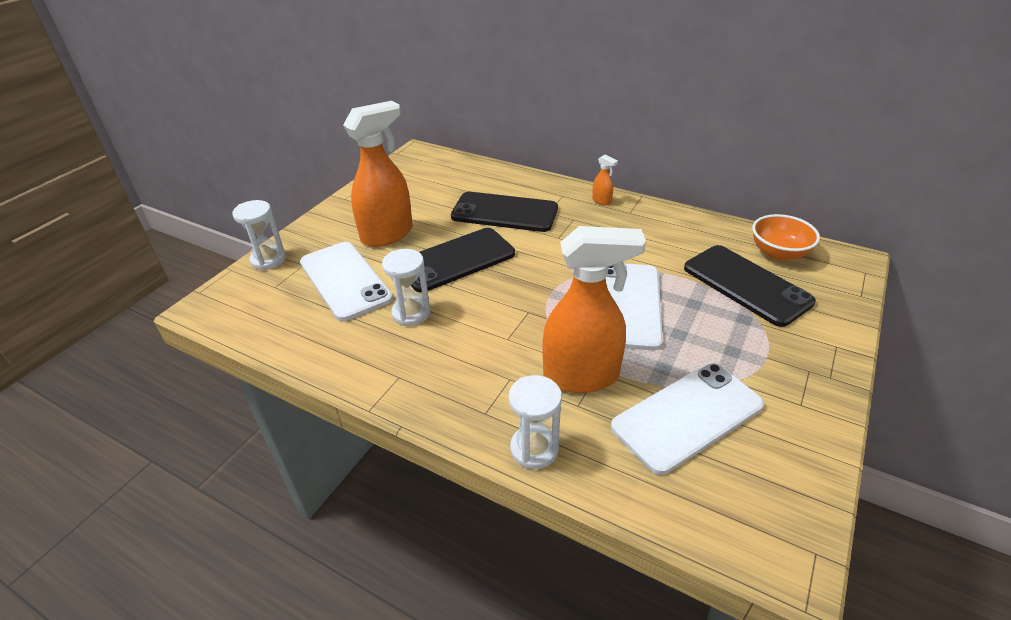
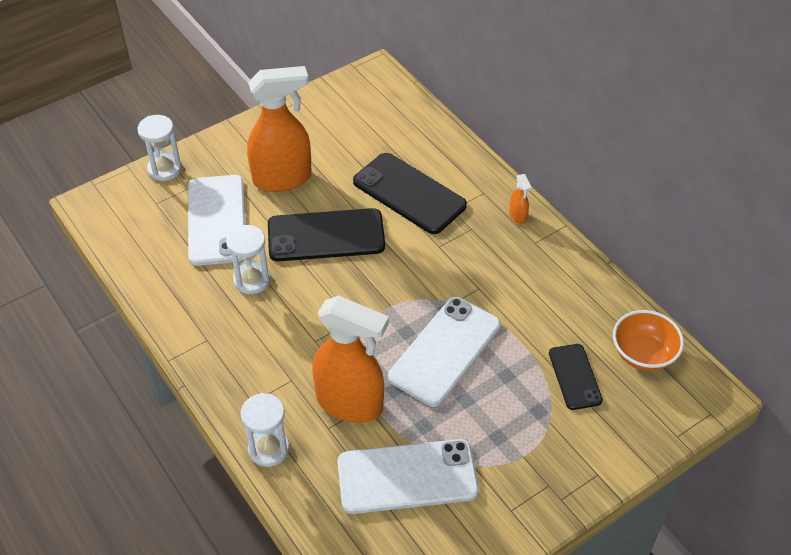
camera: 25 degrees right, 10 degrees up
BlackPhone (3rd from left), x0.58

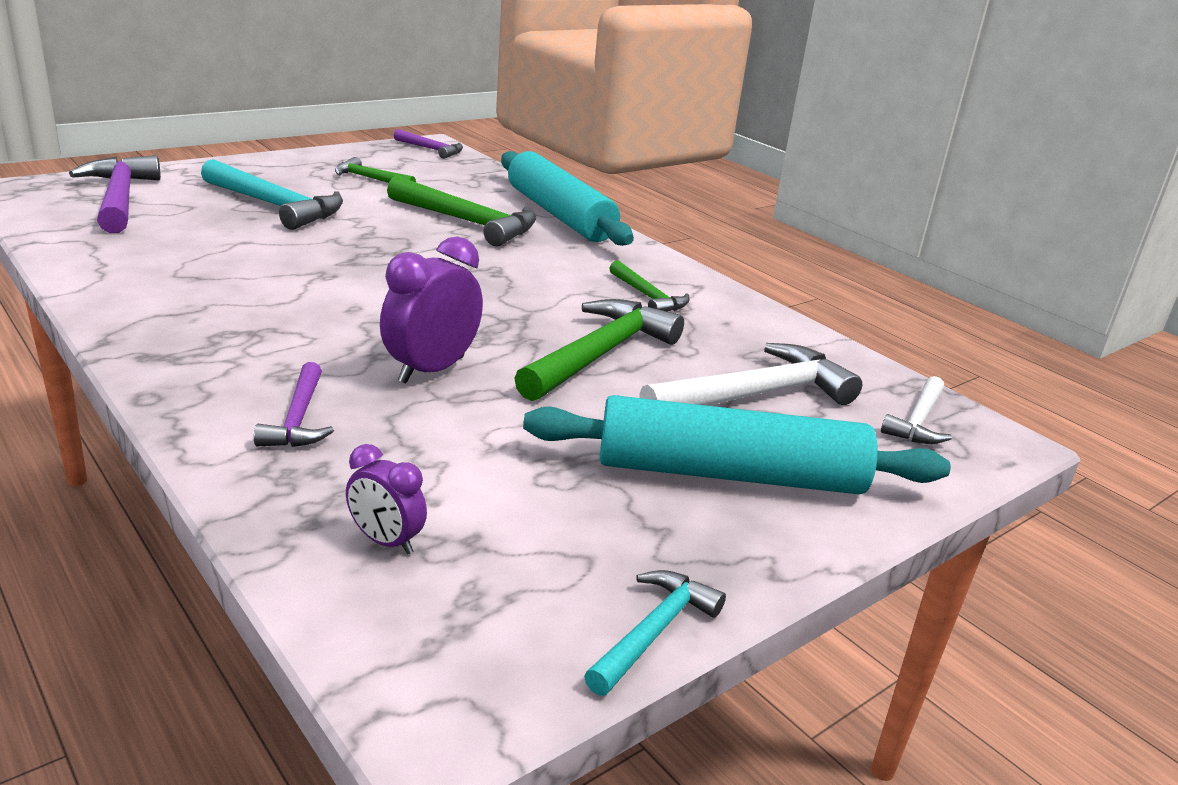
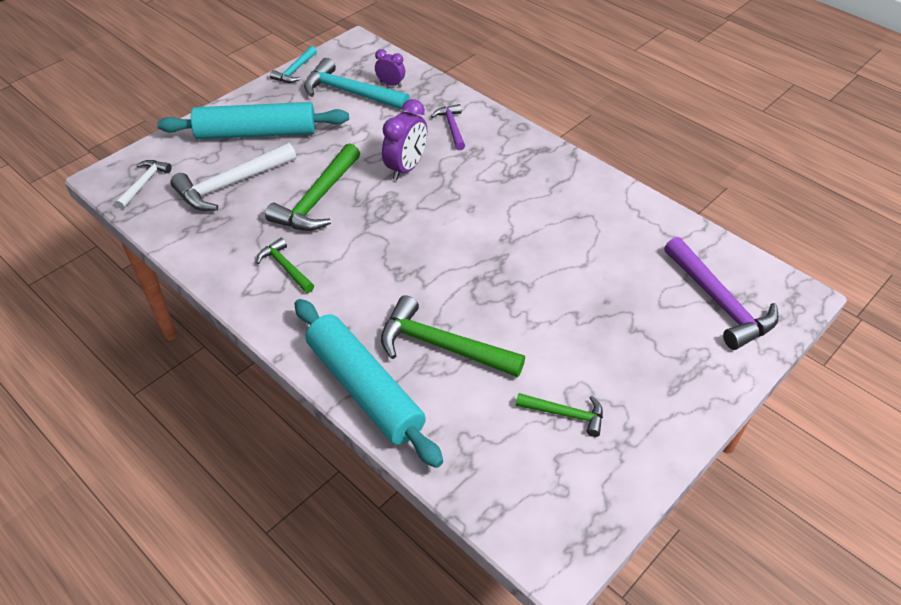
camera: 175 degrees right, 20 degrees up
PurpleClawHammer (3rd from left) → -
TealClawHammer (1st from left in the first image) → TealClawHammer (2nd from left), moved

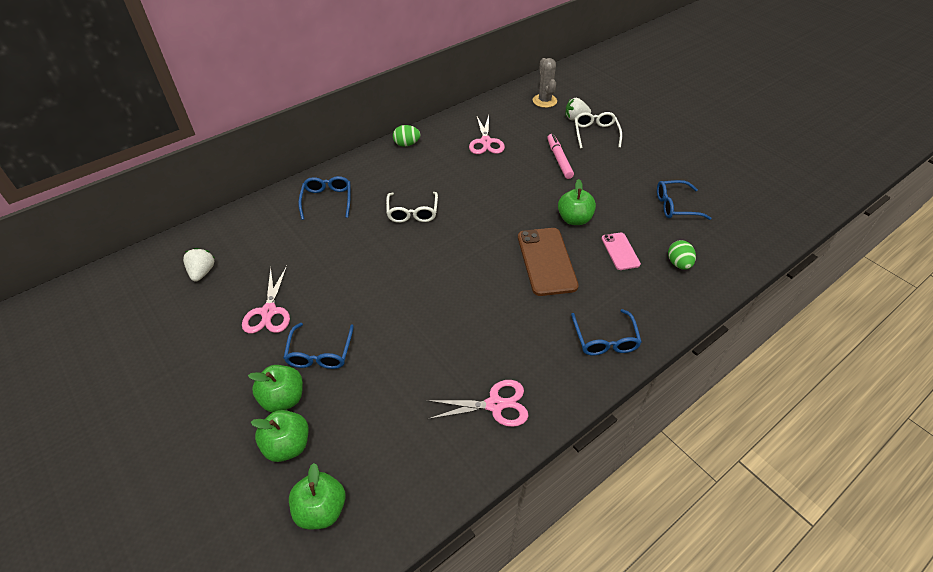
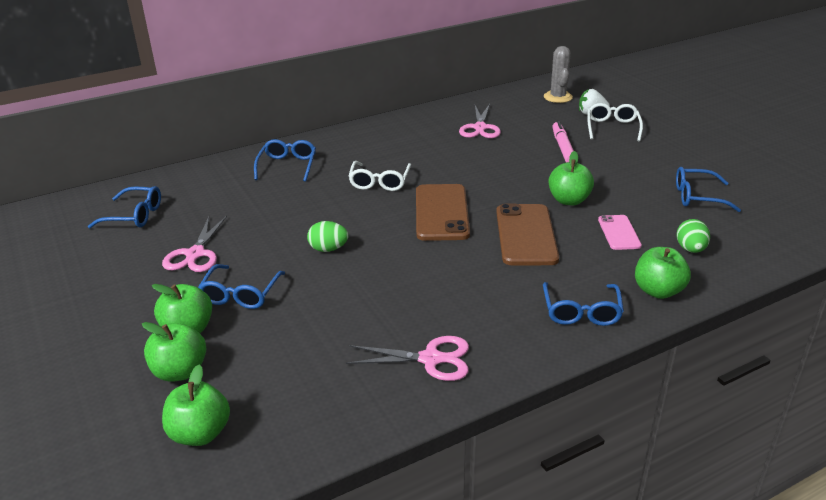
camera: 10 degrees right, 15 degrees down
EmeraldEggShape (1st from left), moved
WhiteBerry (1st from left) → BlueEyeglasses (1st from left)
- → DarkBrownPhone (1st from left)
- → EmeraldApple (5th from left)

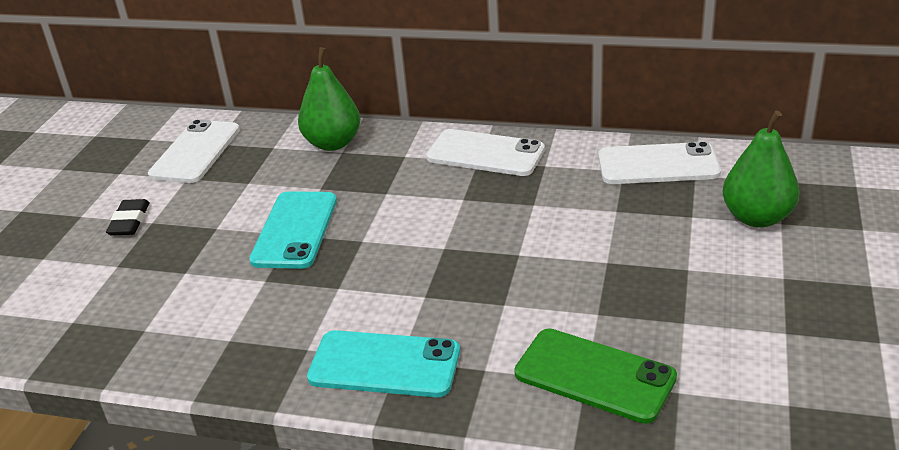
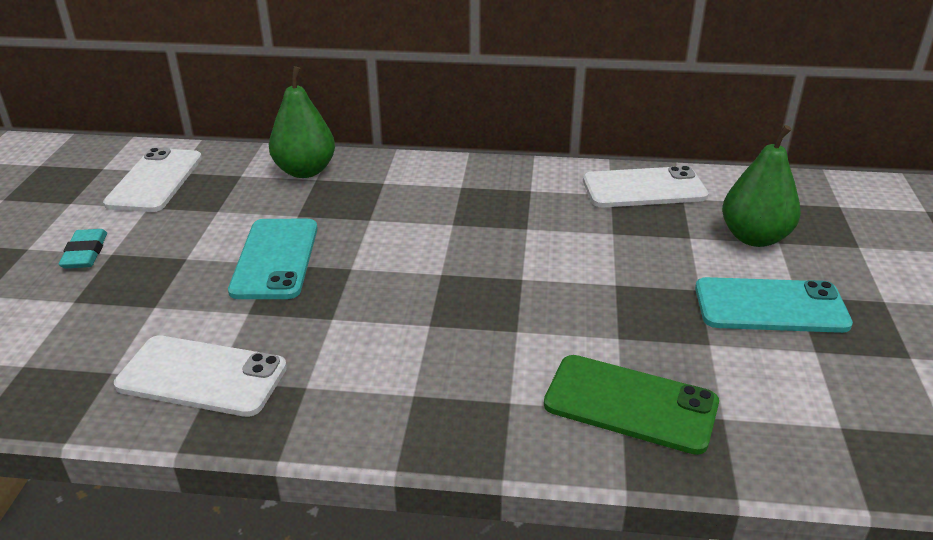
camera: 10 degrees left, 0 degrees up
WhitePhone (2nd from left), moved
BlackPencilEraser → TealPencilEraser
TealPhone (2nd from left), moved

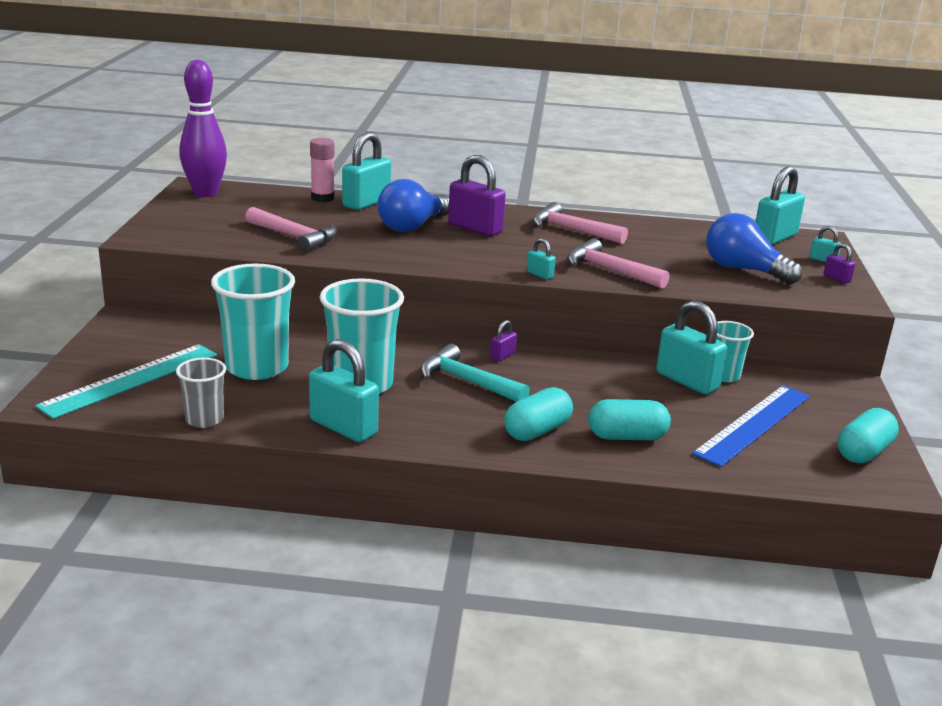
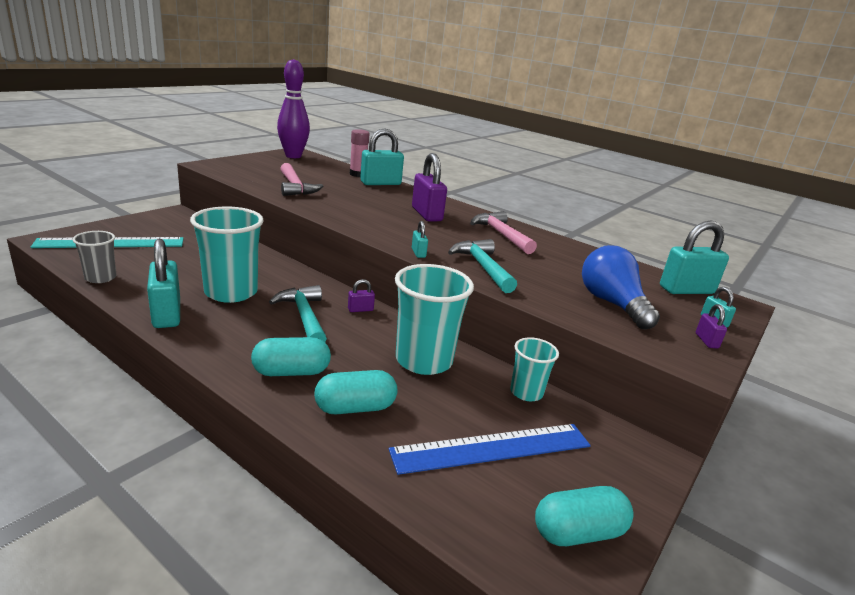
camera: 30 degrees right, 0 degrees up
BlueBulb (1st from left) → -
RosyClawHammer (3rd from left) → TealClawHammer (2nd from left)
TealCup (1st from left in the first image) → TealCup (2nd from left), moved
TealSmallLock (4th from left) → -
TealCapsule (2nd from left), 45 degrees counterclockwise

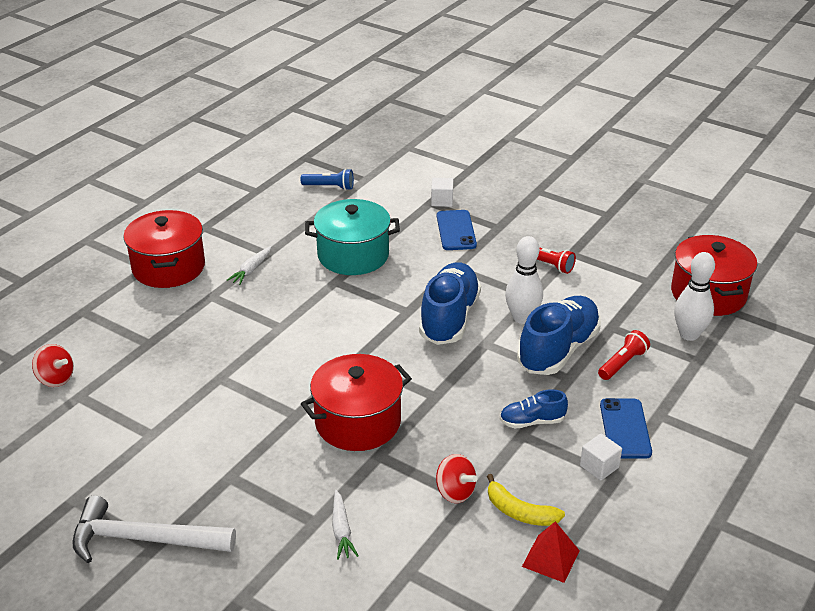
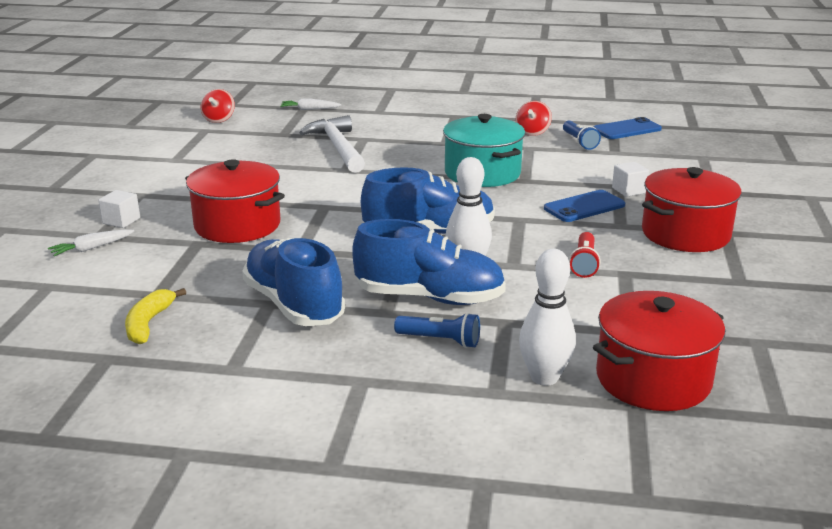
camera: 65 degrees right, 10 degrees down
ScarletCookingPot (1st from left in the first image) → ScarletCookingPot (3rd from left), moved
WhiteToyCarrot (1st from left in the first image) → WhiteToyCarrot (2nd from left), moved
ScarletFlashlight (2nd from left) → BlueFlashlight (1st from left)
BlueSneaker (2nd from left in the first image) → BlueSneaker (1st from left), x1.95
BluePhone (2nd from left), moved
WhiteSolidCube (2nd from left in the first image) → WhiteSolidCube (1st from left), moved
ScarletWhirligig (2nd from left), moved
WhiteClawHammer, moved
ScarletPyramidShape → -

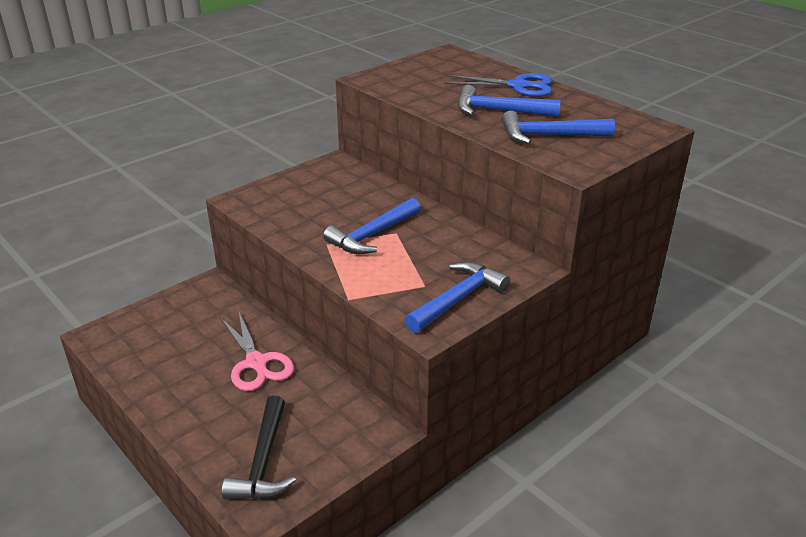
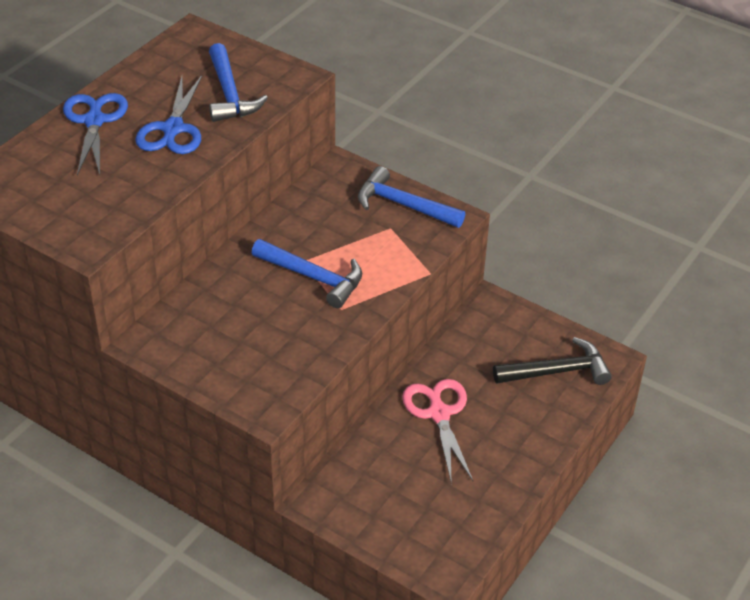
camera: 105 degrees left, 10 degrees up
BlueClawHammer (3rd from left) → BlueShears (2nd from left)
RosyShears, 60 degrees counterclockwise

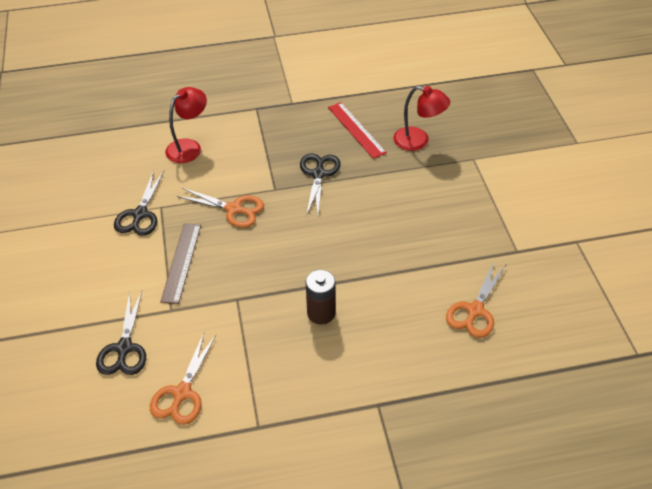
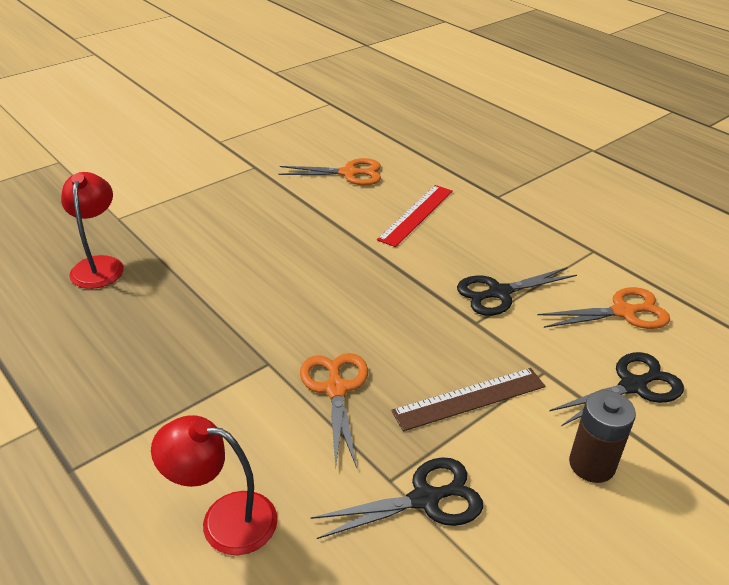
camera: 120 degrees left, 10 degrees down
ScarletMeasuringStick, moved
BlackShears (3rd from left in the first image) → BlackShears (2nd from left), moved
DarkBrownBattery, moved

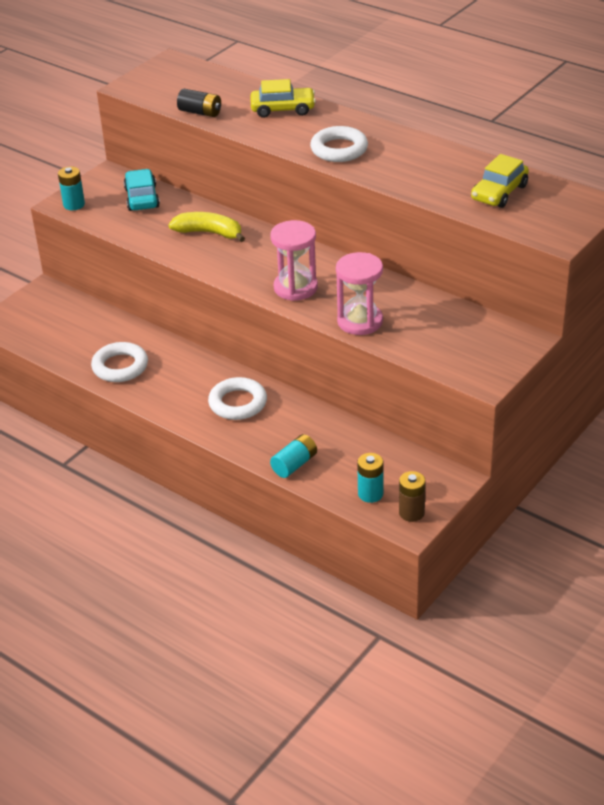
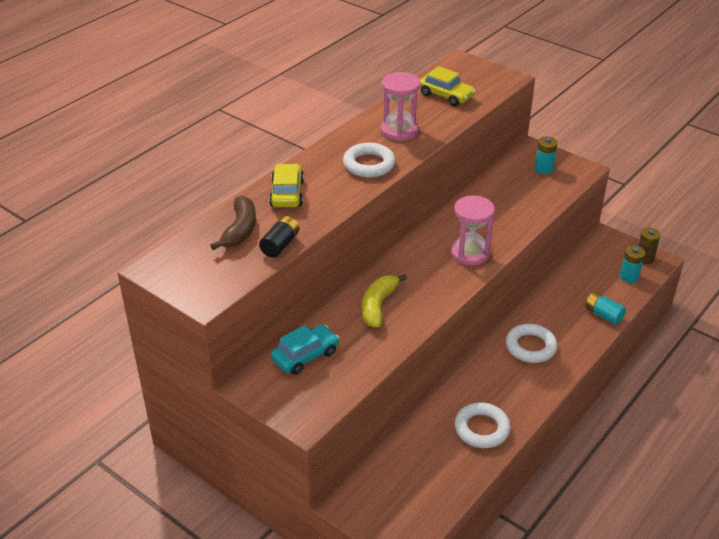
camera: 90 degrees left, 0 degrees up
TealBattery (1st from left), moved
TealCar, 150 degrees clockwise
RosySandTimer (2nd from left in the first image) → RosySandTimer (1st from left), moved
- → DarkBrownToyBanana

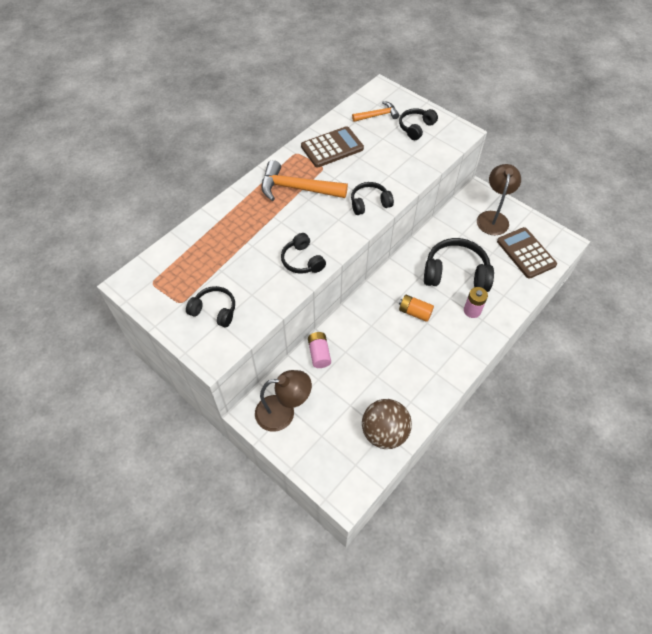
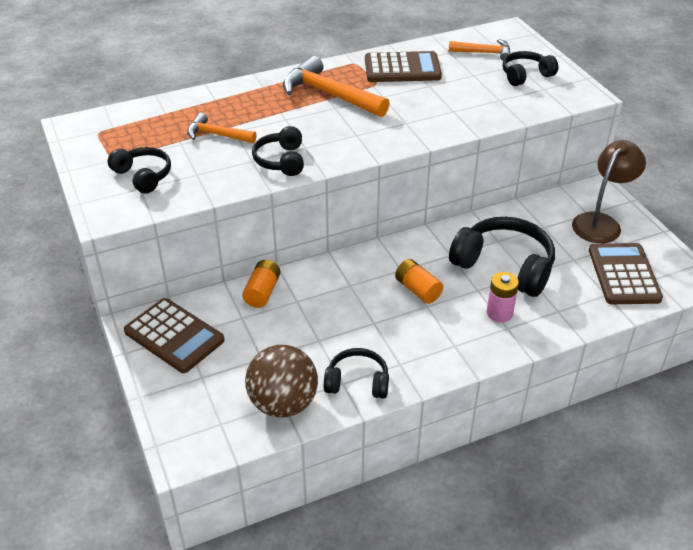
camera: 25 degrees right, 15 degrees down
BlackHeadphones (3rd from left), moved
RosyBattery (1st from left) → OrangeBattery (1st from left)
DarkBrownDeskLamp (1st from left) → DarkBrownPocketCalculator (1st from left)
- → OrangeClawHammer (1st from left)

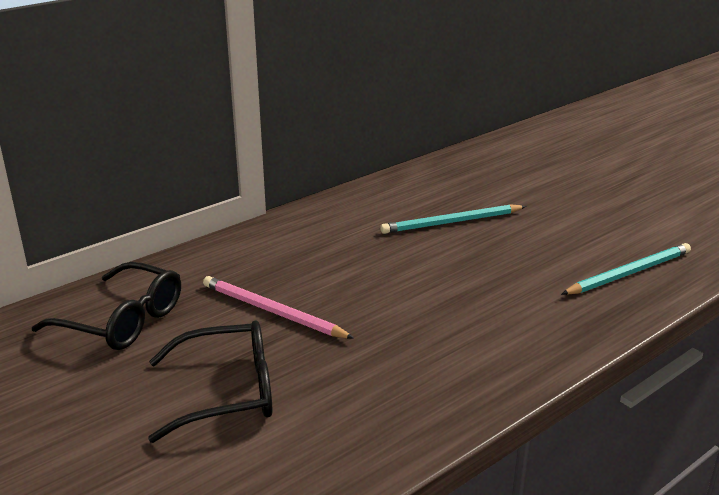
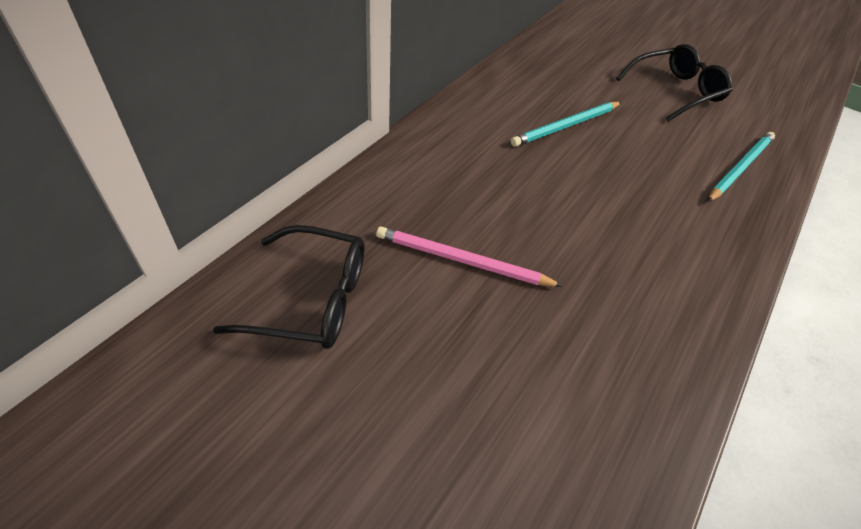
camera: 20 degrees left, 20 degrees up
BlackEyeglasses (2nd from left), moved

